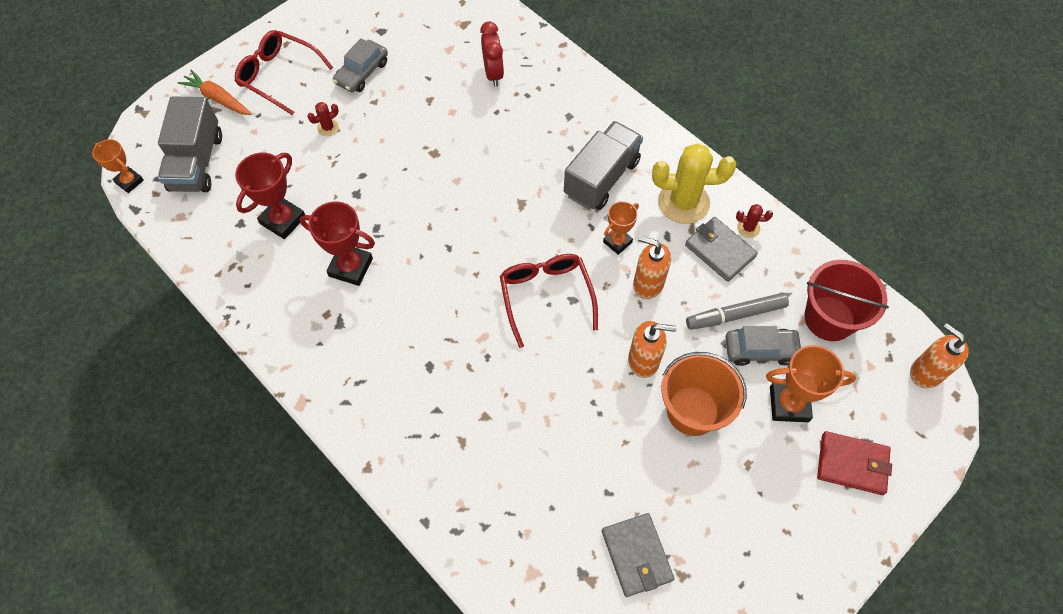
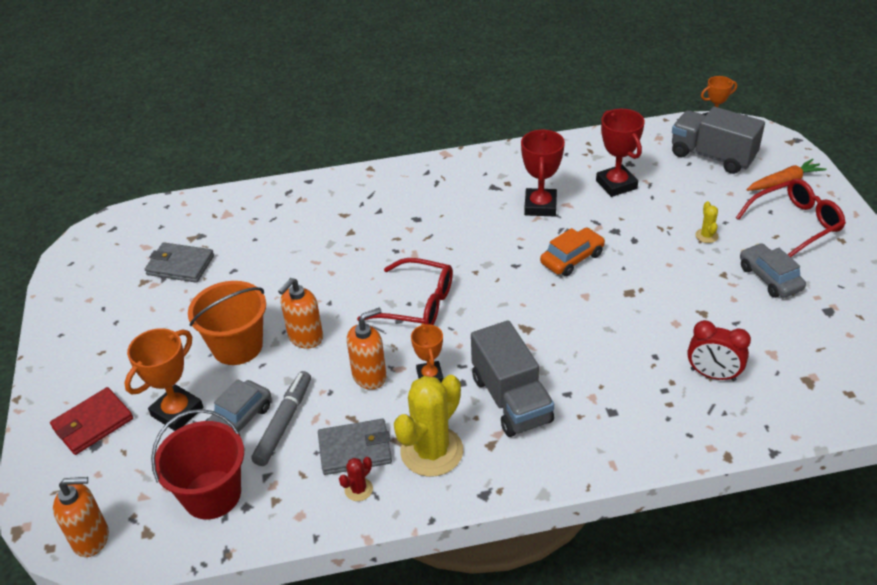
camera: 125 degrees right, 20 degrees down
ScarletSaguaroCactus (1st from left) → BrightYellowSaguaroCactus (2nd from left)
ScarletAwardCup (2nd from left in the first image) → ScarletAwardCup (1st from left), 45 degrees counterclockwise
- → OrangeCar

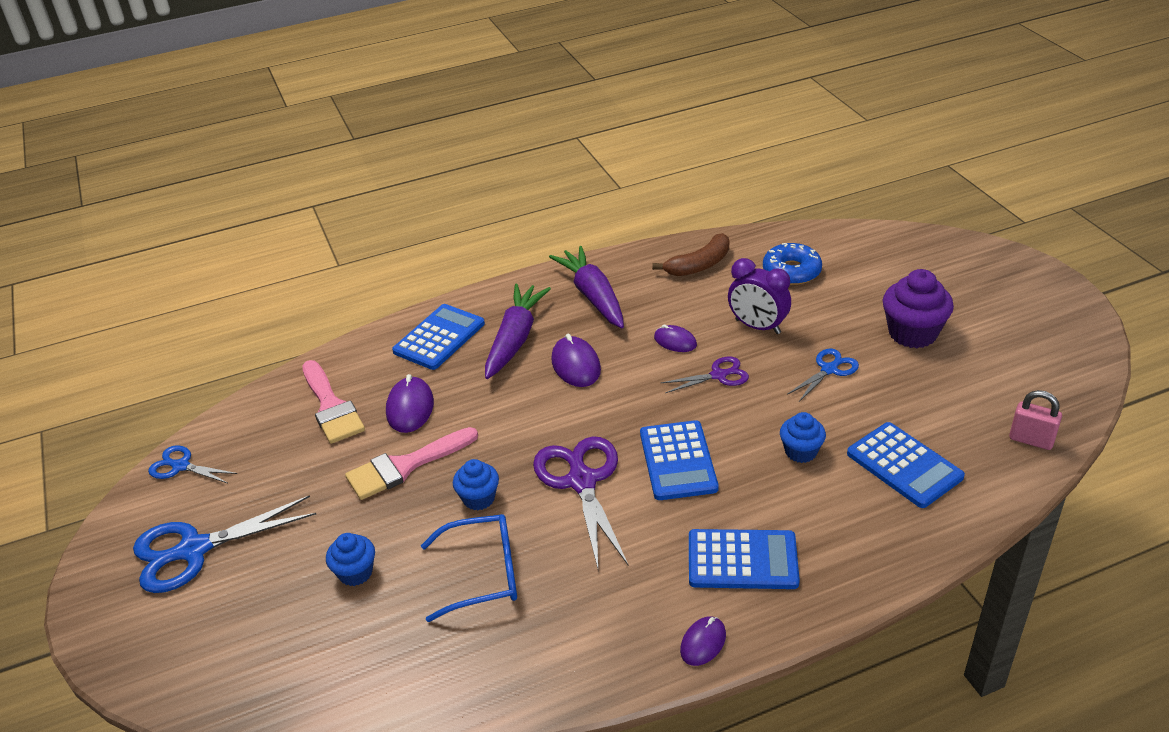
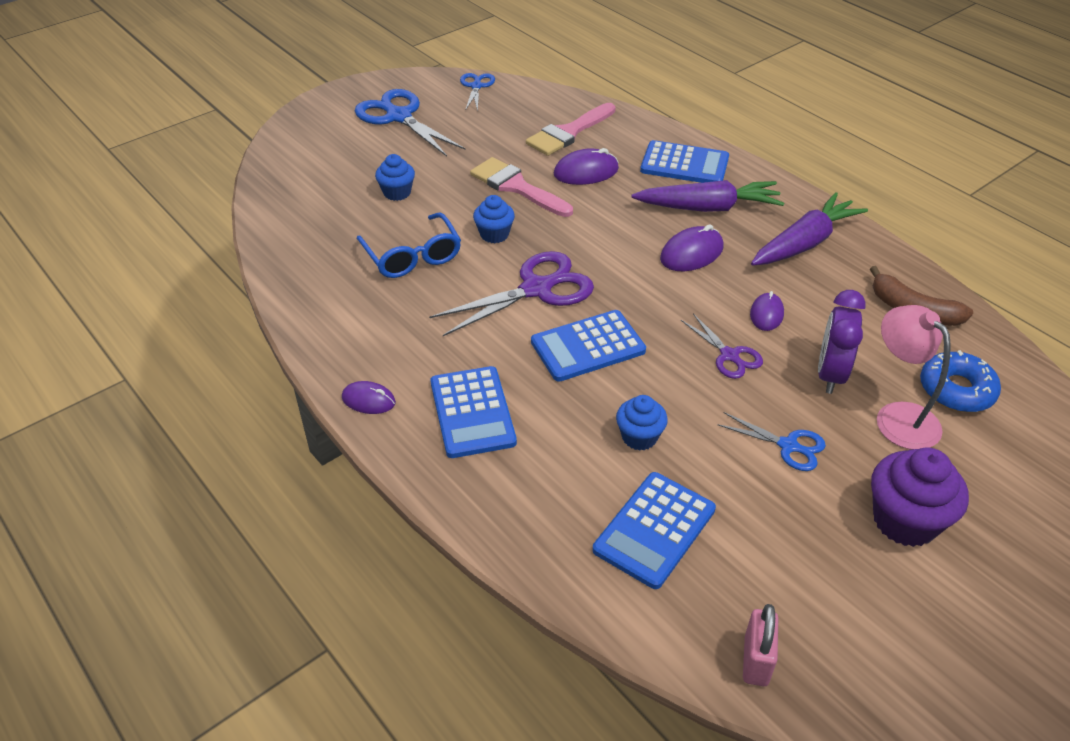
camera: 70 degrees right, 5 degrees up
- → RosyDeskLamp

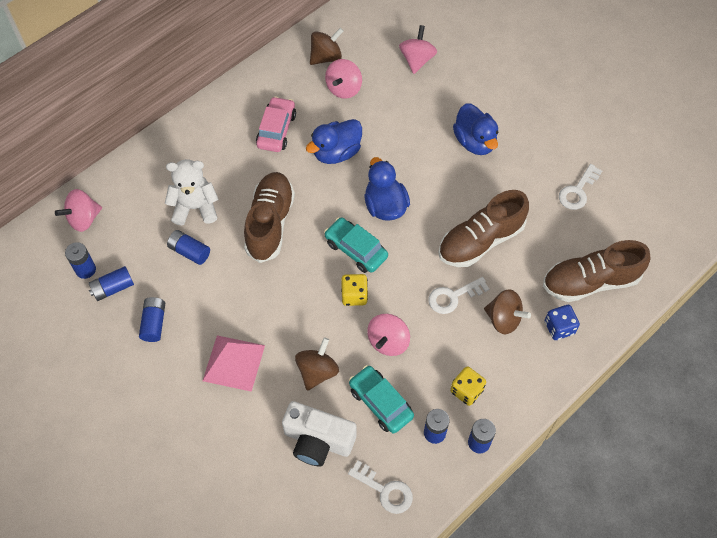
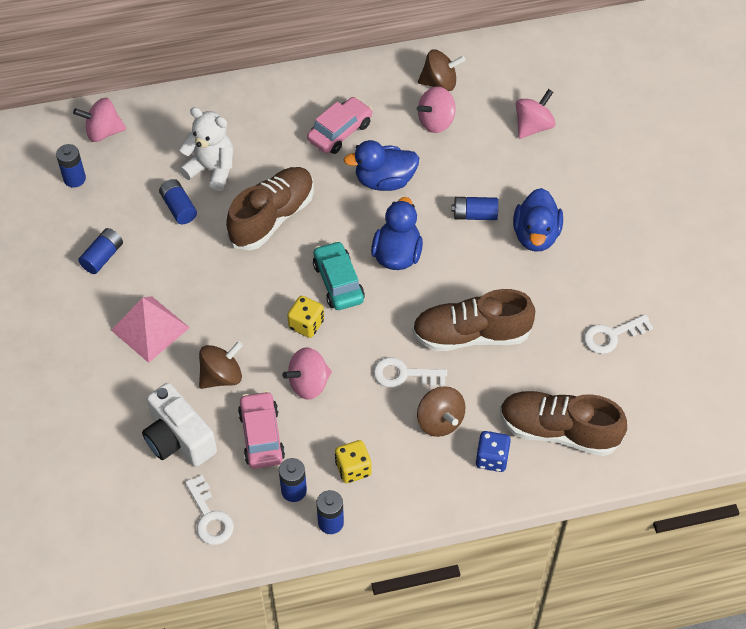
camera: 30 degrees right, 5 degrees down
BlueBattery (2nd from left in the first image) → BlueBattery (6th from left), moved
TealCar (2nd from left) → RosyCar (1st from left)

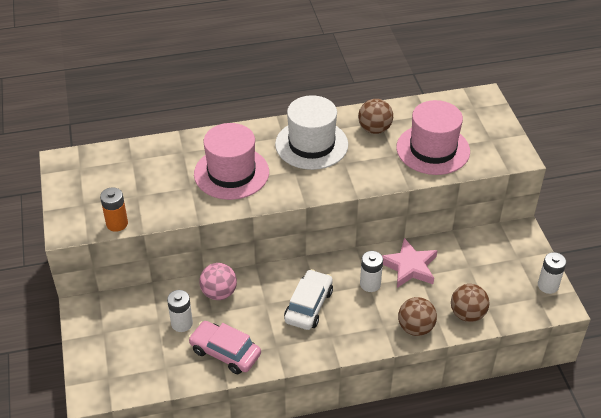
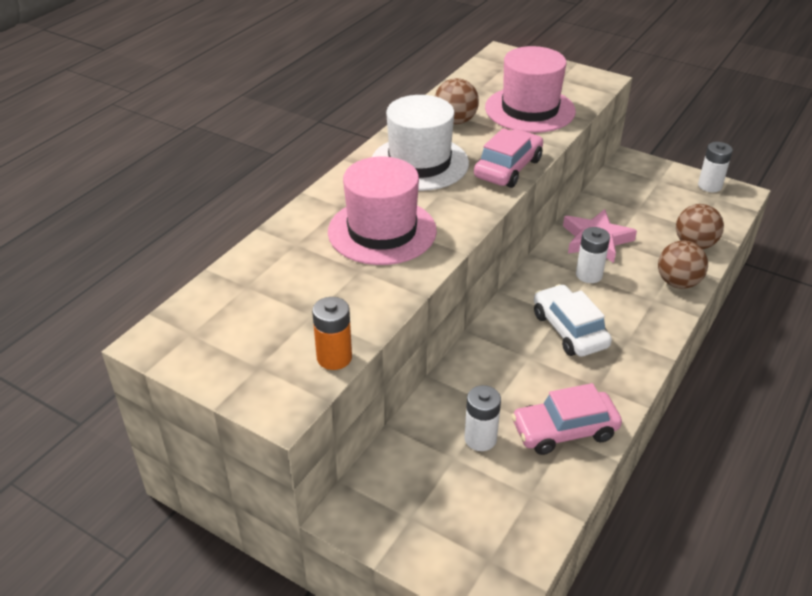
camera: 45 degrees left, 5 degrees down
RosyBall → -
- → RosyCar (1st from left)

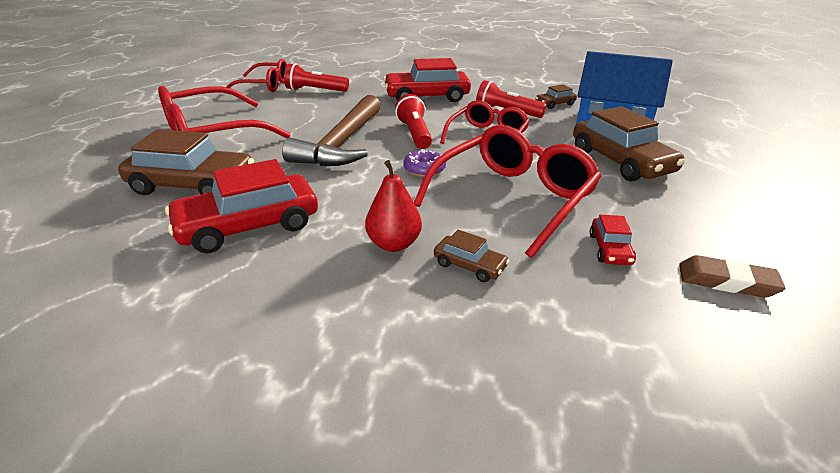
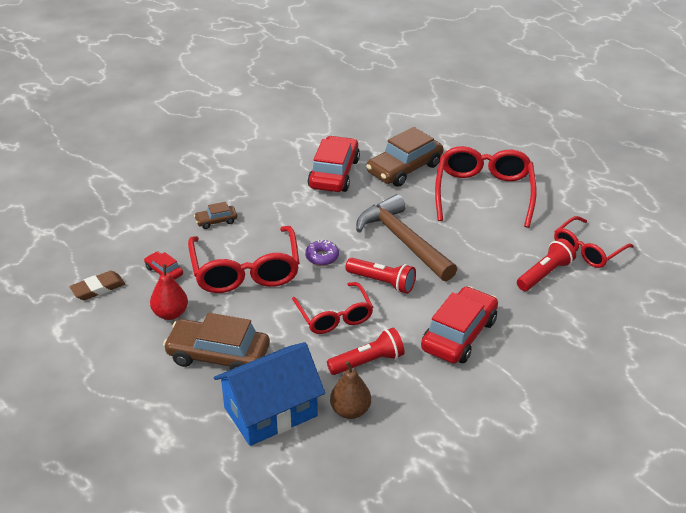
camera: 130 degrees right, 5 degrees up
DarkBrownCar (3rd from left) → DarkBrownPearFruit
ScarletPearFruit, moved

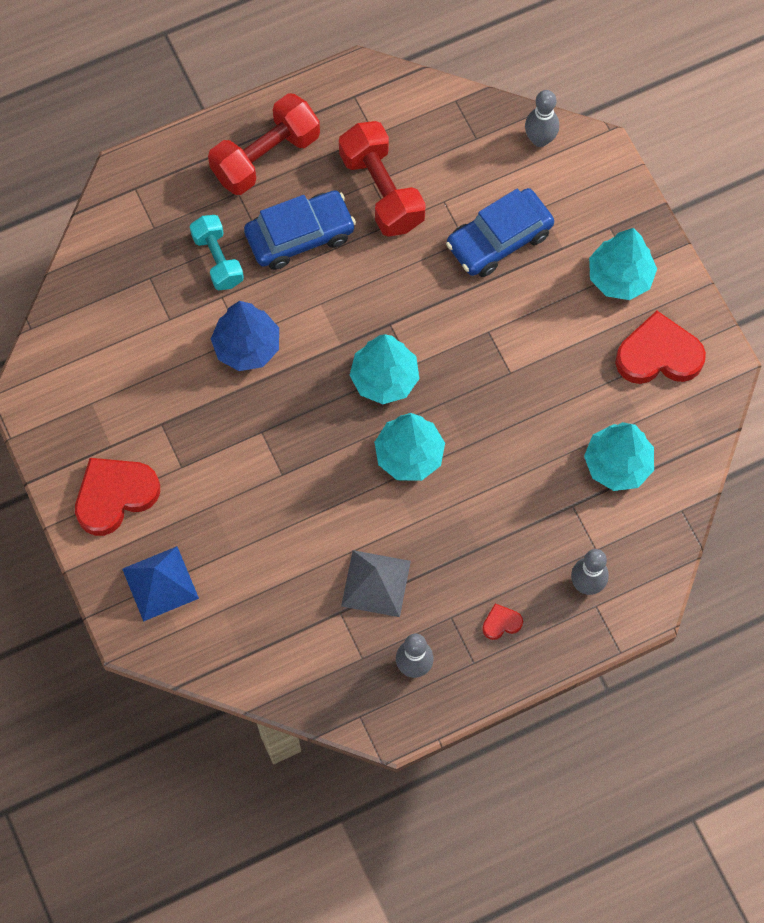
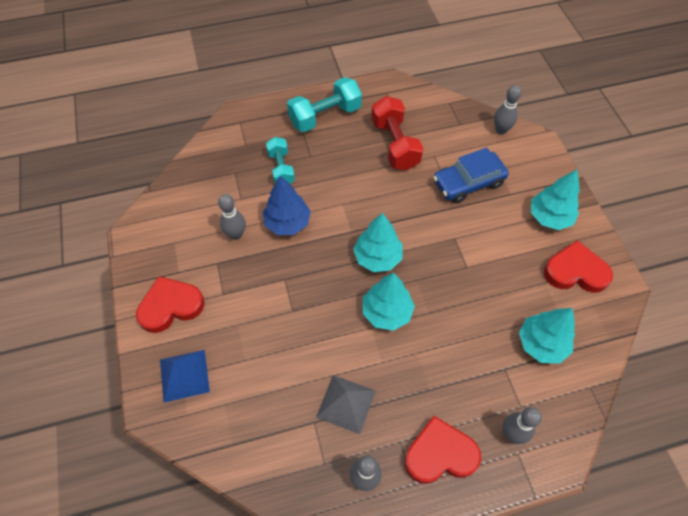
camera: 10 degrees right, 10 degrees down
ScarletHandWeight (1st from left) → TealHandWeight (2nd from left)
BlueCar (1st from left) → -
ScarletLoveHeart (2nd from left), x2.23
- → GreySkittle (1st from left)

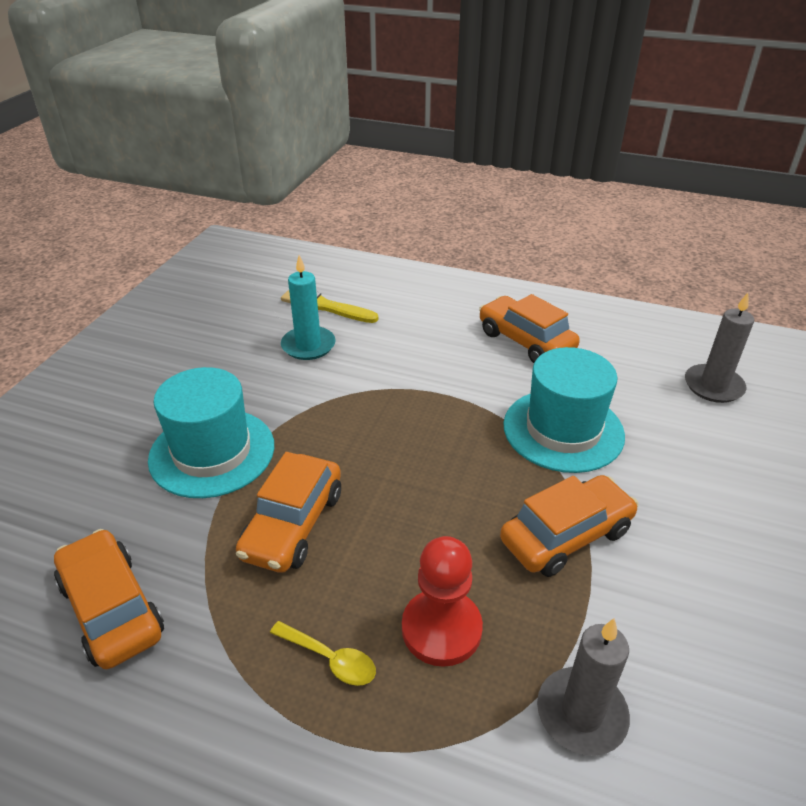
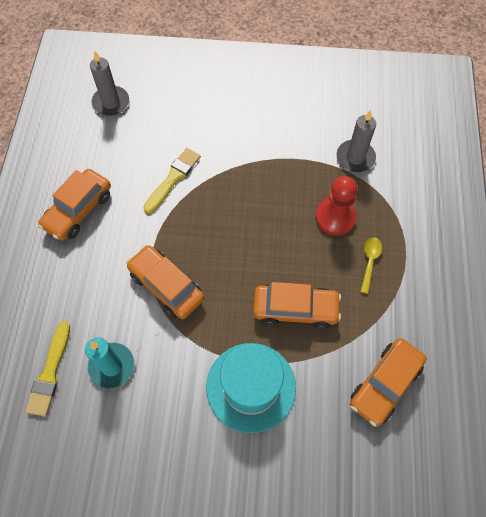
camera: 105 degrees left, 25 degrees up
TealHat (2nd from left) → BrightYellowPaintbrush (2nd from left)
OrangeCar (4th from left in the first image) → OrangeCar (2nd from left), moved

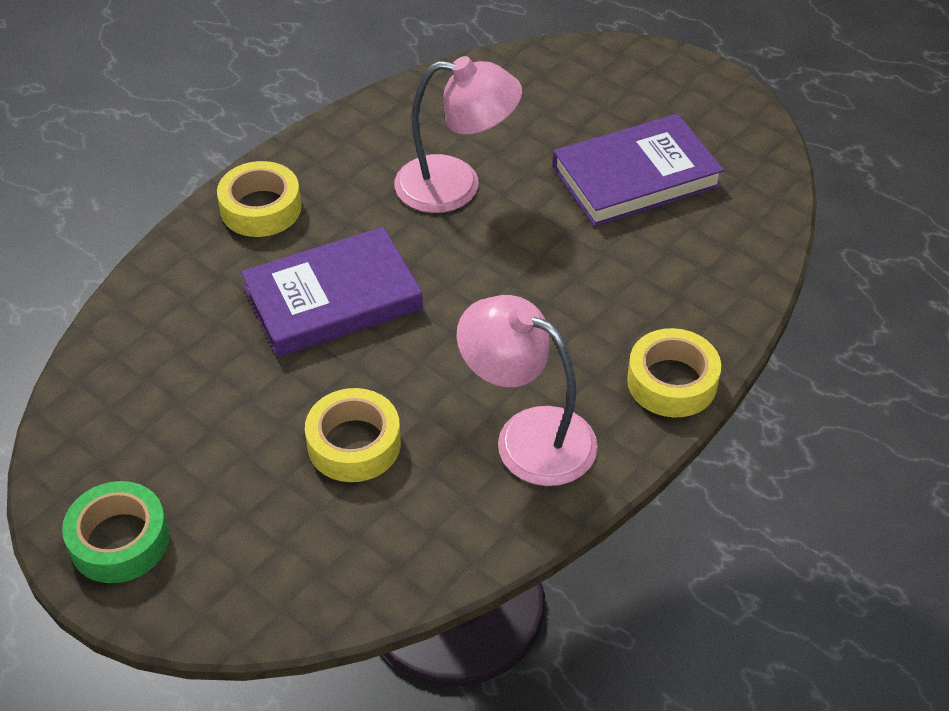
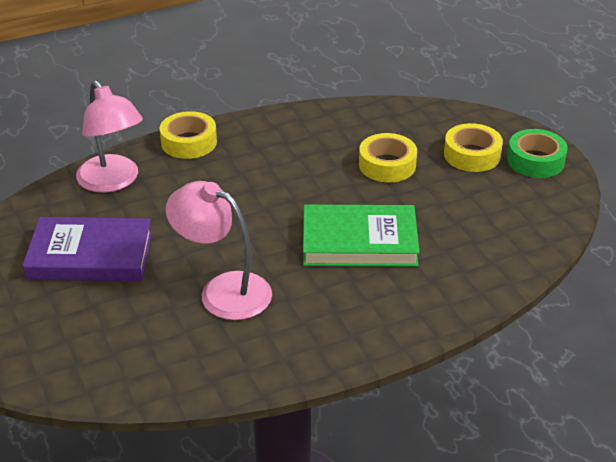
camera: 155 degrees left, 10 degrees down
BrightYellowStickyTape (1st from left in the first image) → BrightYellowStickyTape (3rd from left), moved
PurpleBook (1st from left) → EmeraldBook
RosyDeskLamp (2nd from left in the first image) → RosyDeskLamp (1st from left), moved

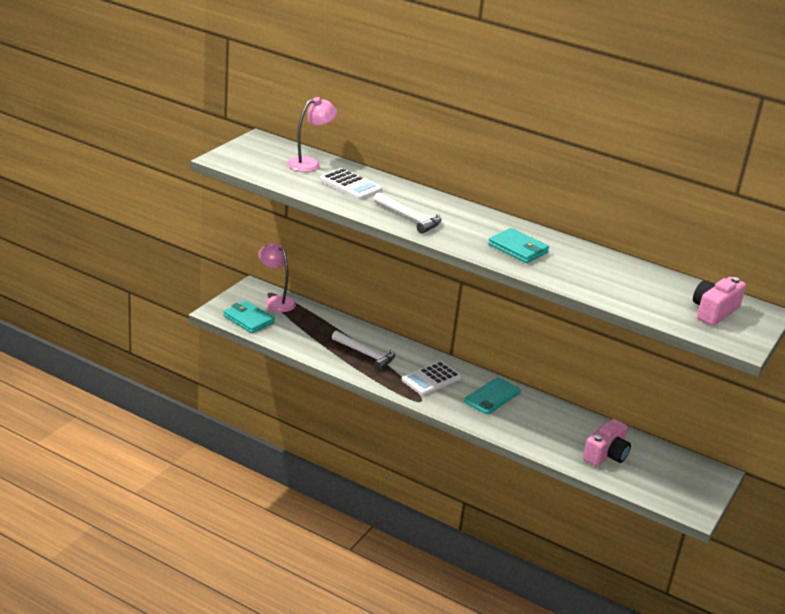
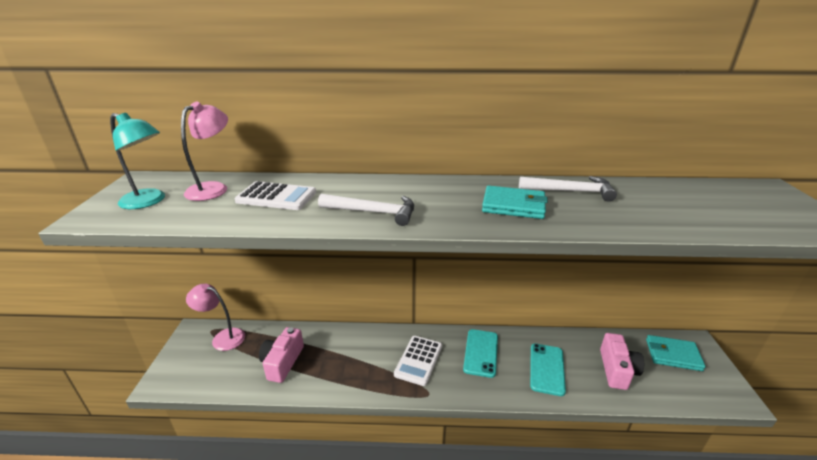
camera: 25 degrees left, 0 degrees up
RosyPhotoCamera (2nd from left in the first image) → RosyPhotoCamera (1st from left), moved
TealBillfold (1st from left in the first image) → TealBillfold (2nd from left), moved
WhiteClawHammer (1st from left in the first image) → WhiteClawHammer (2nd from left), moved
- → TealDeskLamp
- → TealPhone (2nd from left)

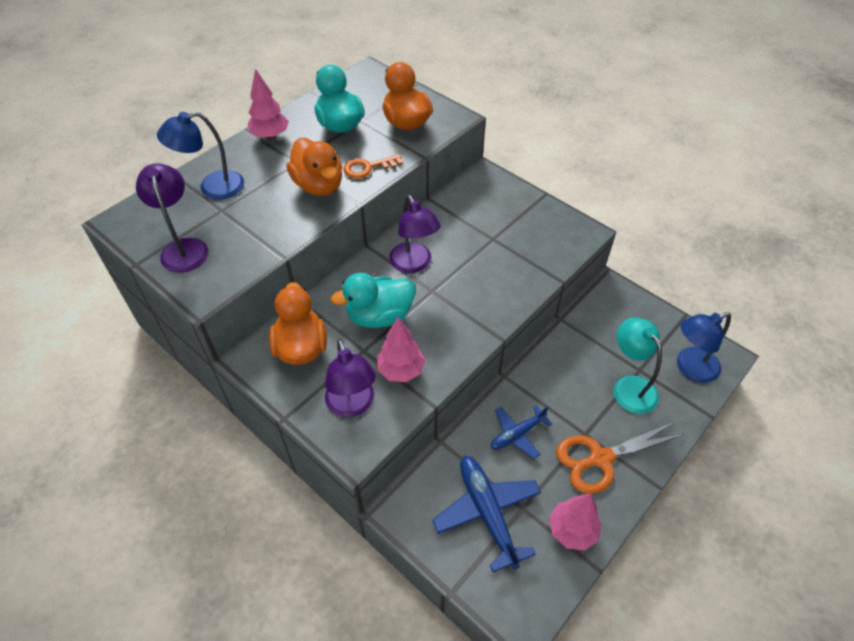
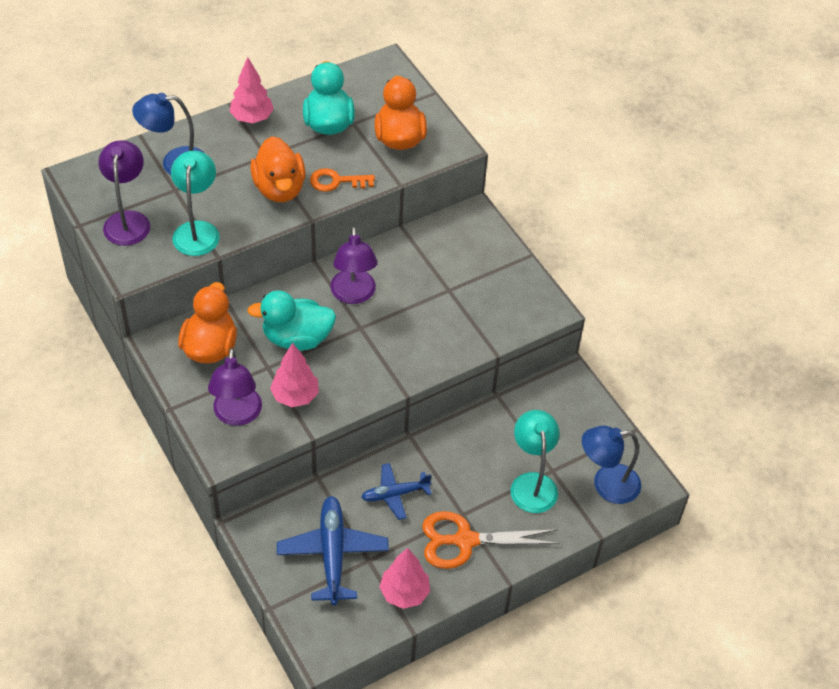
camera: 15 degrees right, 0 degrees up
- → TealDeskLamp (1st from left)

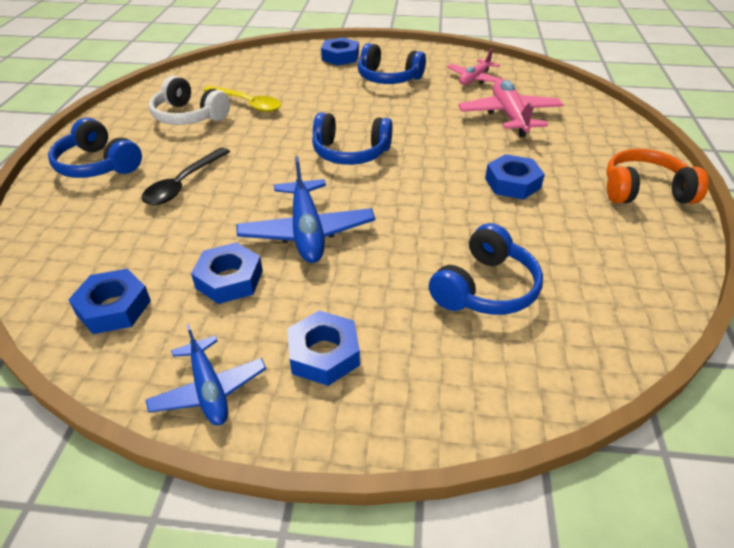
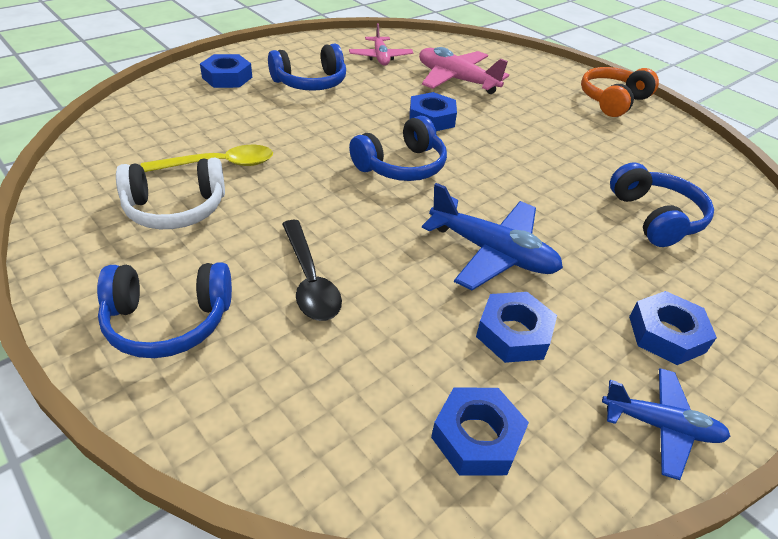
camera: 50 degrees left, 0 degrees up
BlueHexagonNut (5th from left in the first image) → BlueHexagonNut (2nd from left), moved

